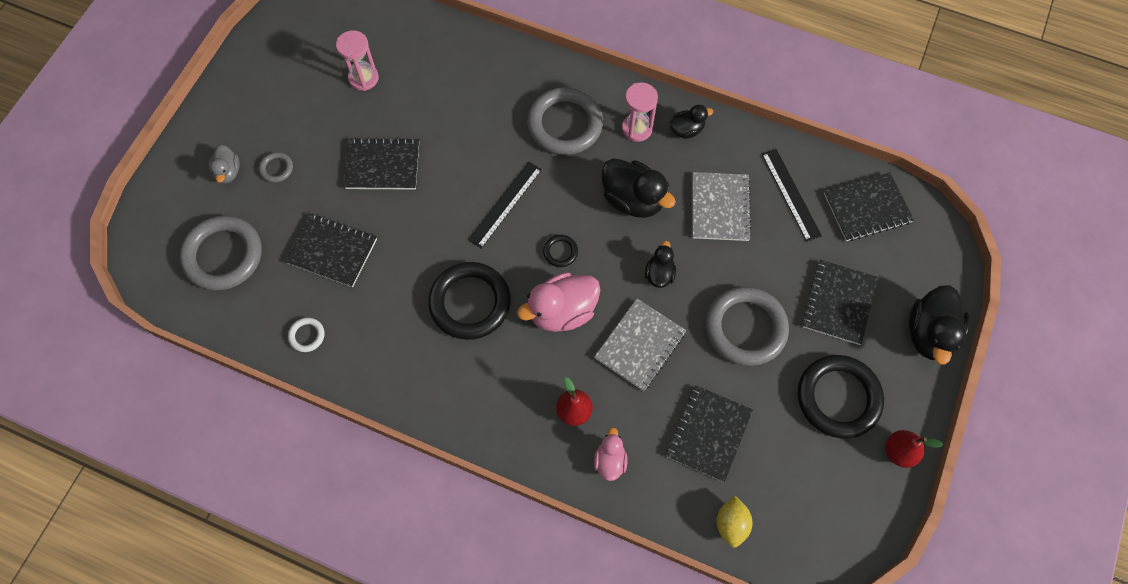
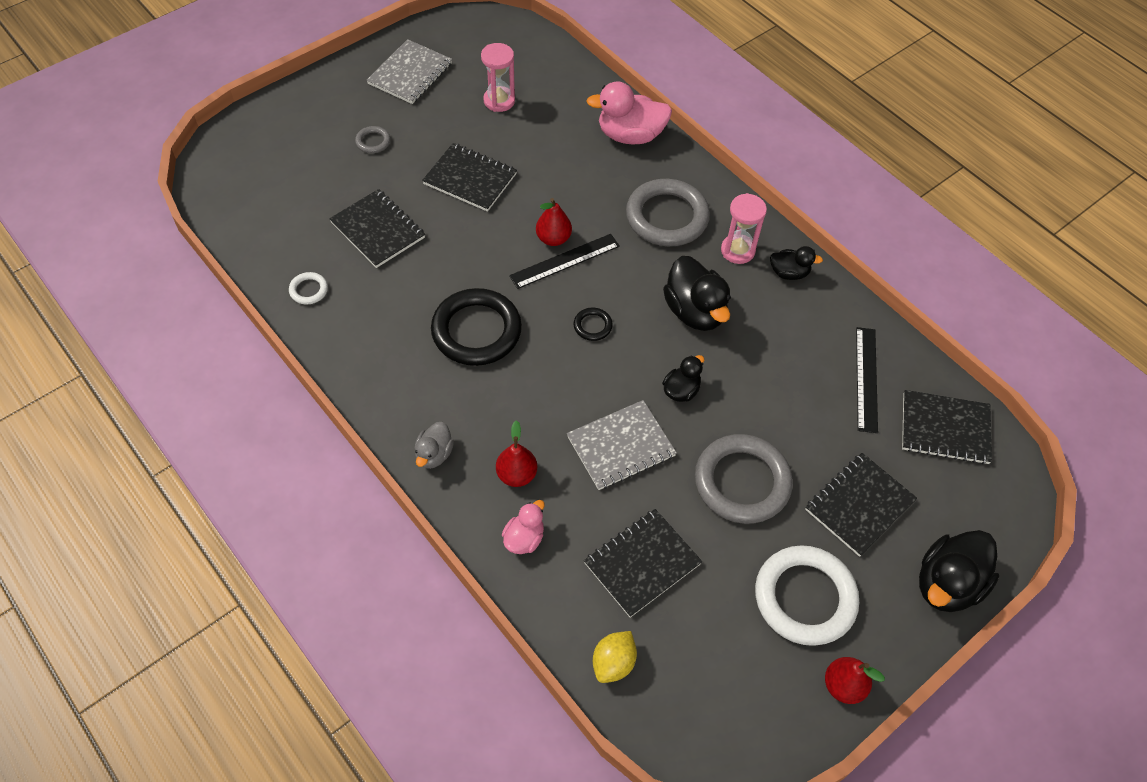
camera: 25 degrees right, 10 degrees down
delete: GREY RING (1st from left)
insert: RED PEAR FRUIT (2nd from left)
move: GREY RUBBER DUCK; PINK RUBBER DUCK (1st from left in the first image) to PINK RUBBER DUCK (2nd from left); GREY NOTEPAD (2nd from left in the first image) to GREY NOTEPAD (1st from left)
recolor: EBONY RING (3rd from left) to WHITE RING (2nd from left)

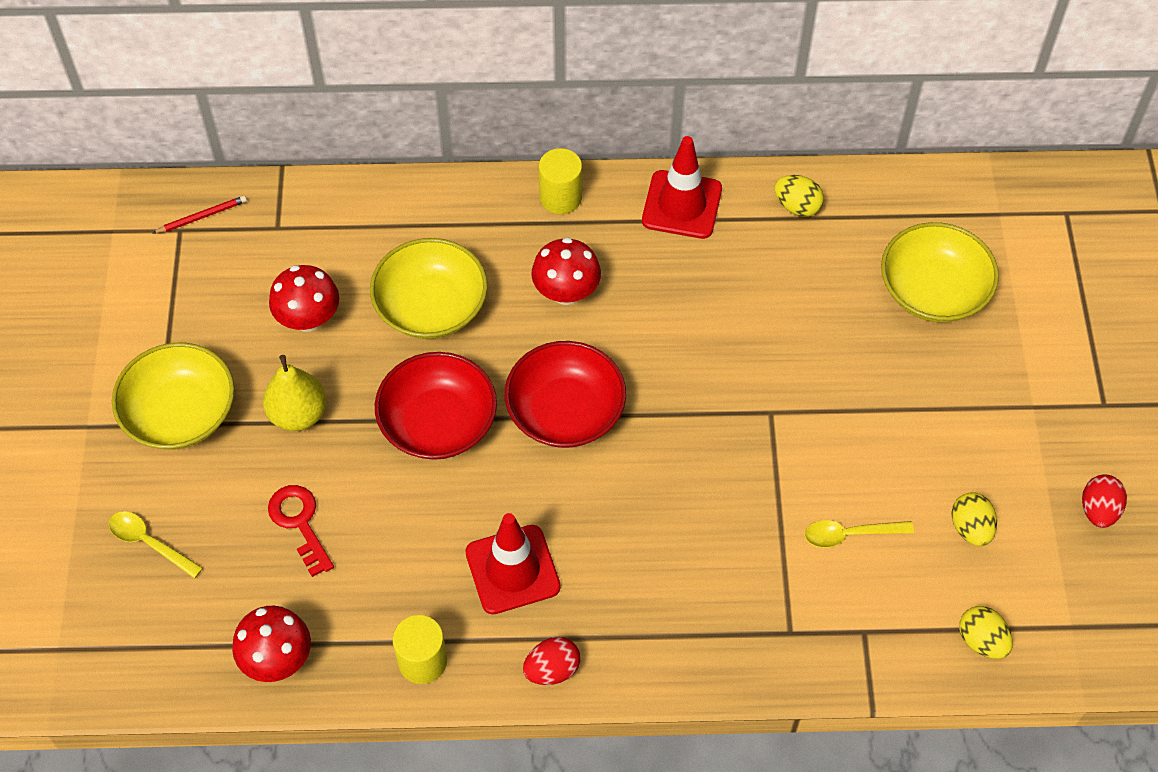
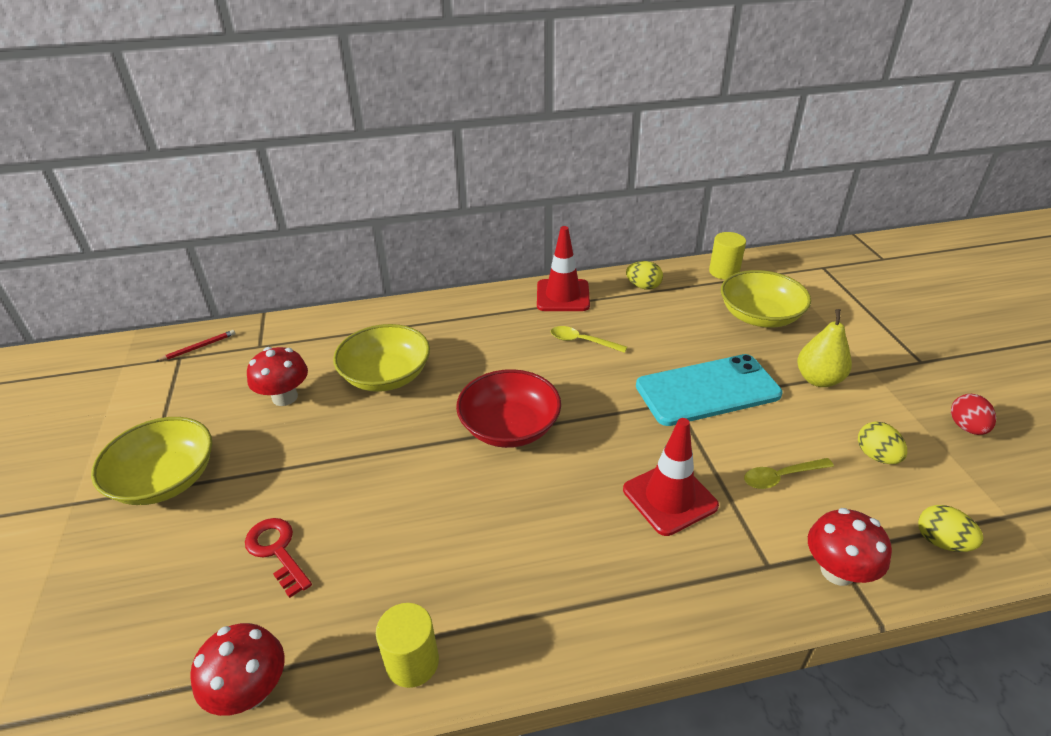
camera: 10 degrees left, 20 degrees down
delete: RED DEEP DISH (1st from left); RED EGG SHAPE (1st from left)
insert: TURQUOISE SMARTPHONE
move: BRIGHT YELLOW TABLESPOON (1st from left); BRIGHT YELLOW PEAR FRUIT; RED SAFETY CONE (1st from left in the first image) to RED SAFETY CONE (2nd from left); RED FUNGUS (3rd from left); BRIGHT YELLOW SOLID CYLINDER (2nd from left)

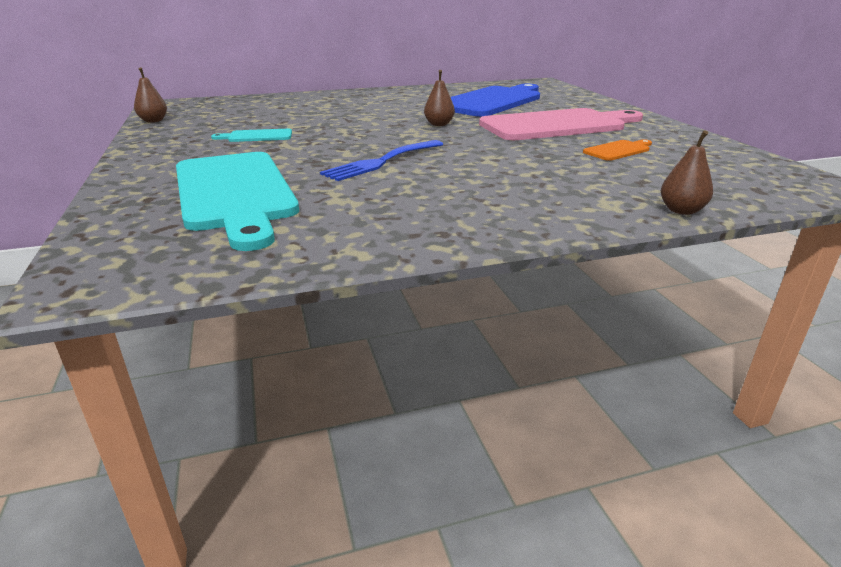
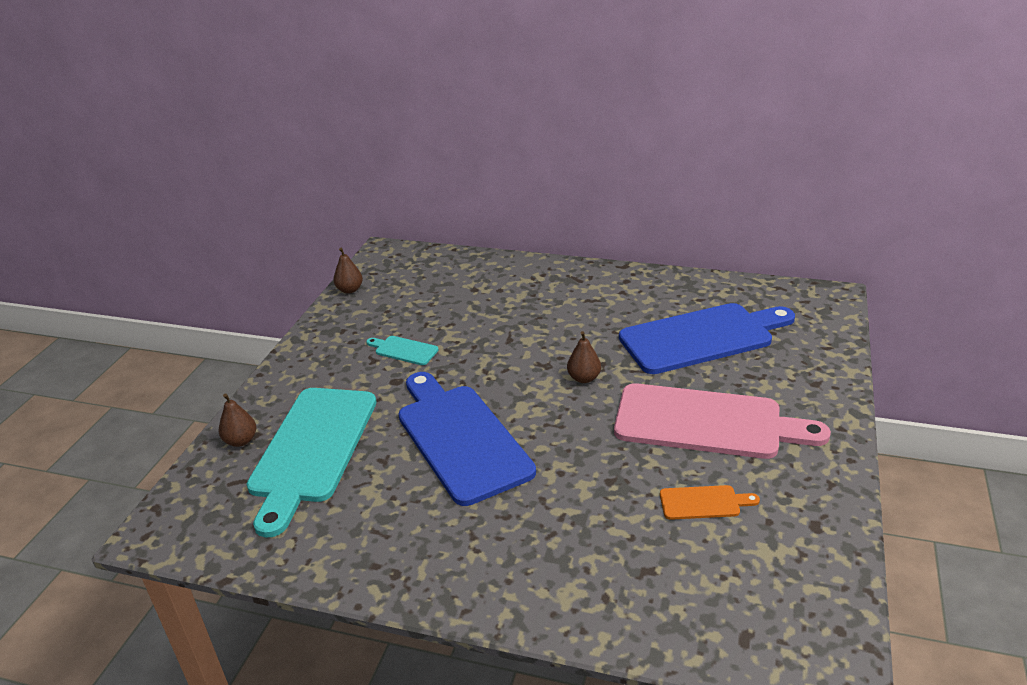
camera: 35 degrees right, 5 degrees up
move: DARK BROWN PEAR FRUIT (3rd from left in the first image) to DARK BROWN PEAR FRUIT (1st from left)
replace: BLUE FORK to BLUE CUTTING BOARD (1st from left)

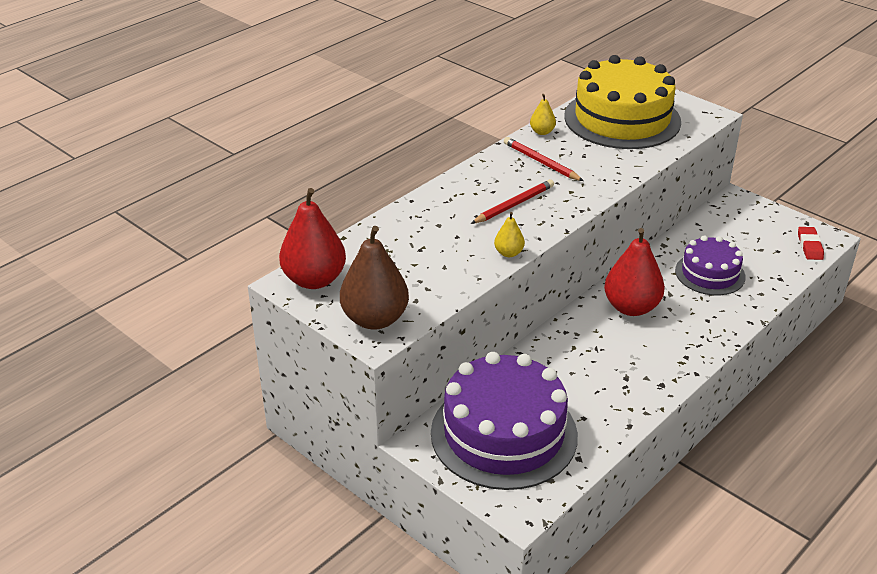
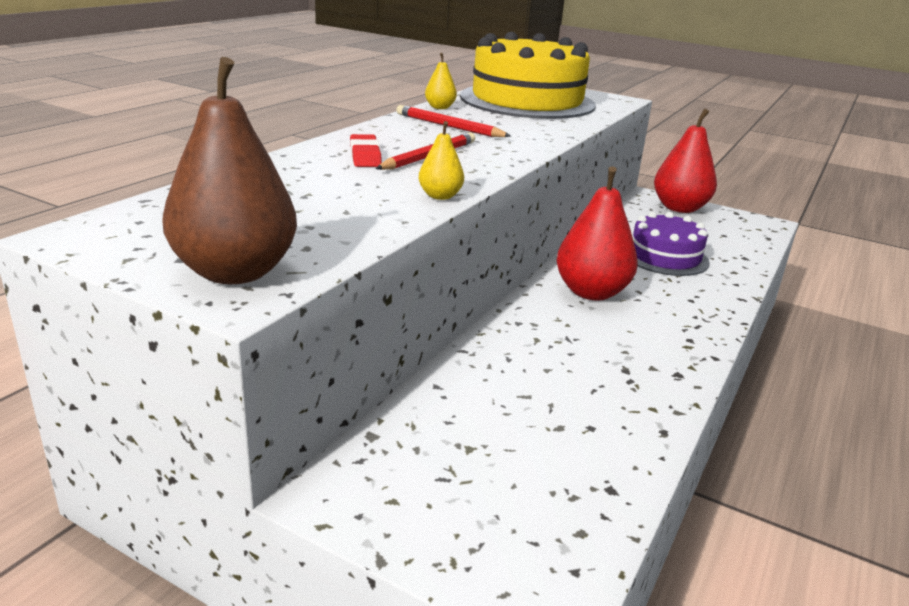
camera: 15 degrees left, 10 degrees down
delete: ROYAL PURPLE CAKE (1st from left)
move: RED PEAR FRUIT (1st from left in the first image) to RED PEAR FRUIT (2nd from left); RED ERASER

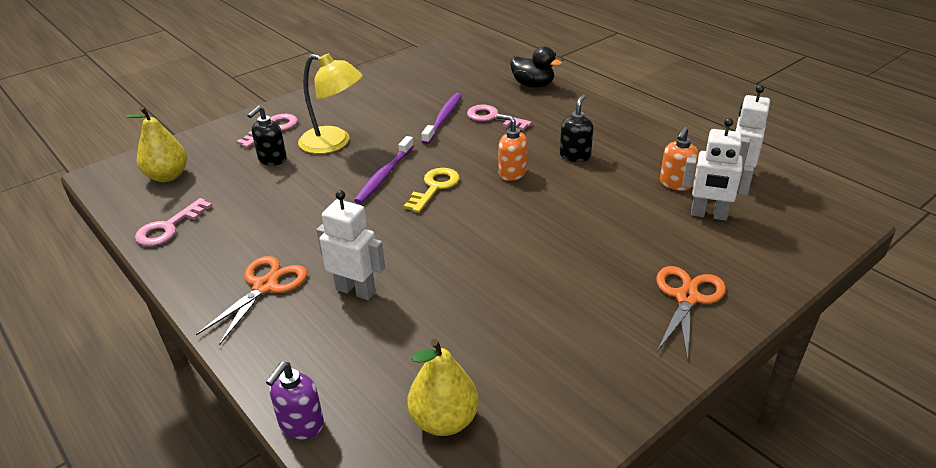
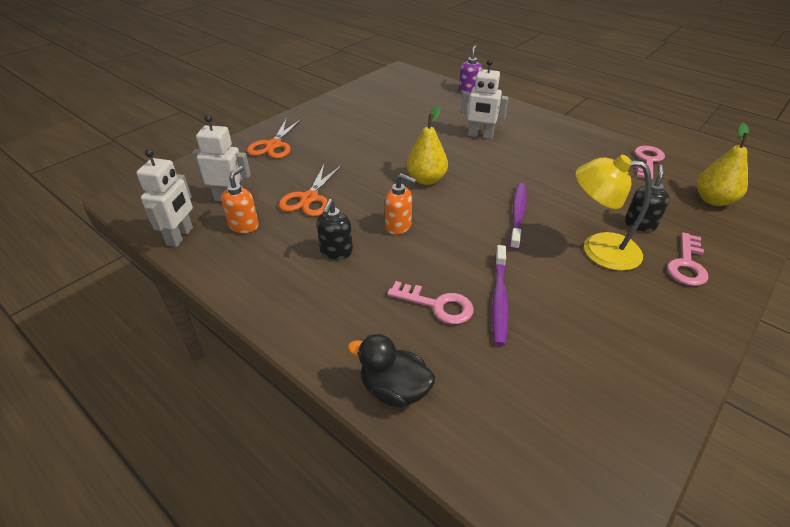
camera: 170 degrees right, 5 degrees up
delete: BRIGHT YELLOW DOOR KEY
move: ORANGE-COLOURED PAIR OF SCISSORS (1st from left in the first image) to ORANGE-COLOURED PAIR OF SCISSORS (2nd from left); BRIGHT YELLOW PEAR FRUIT (2nd from left in the first image) to BRIGHT YELLOW PEAR FRUIT (1st from left)

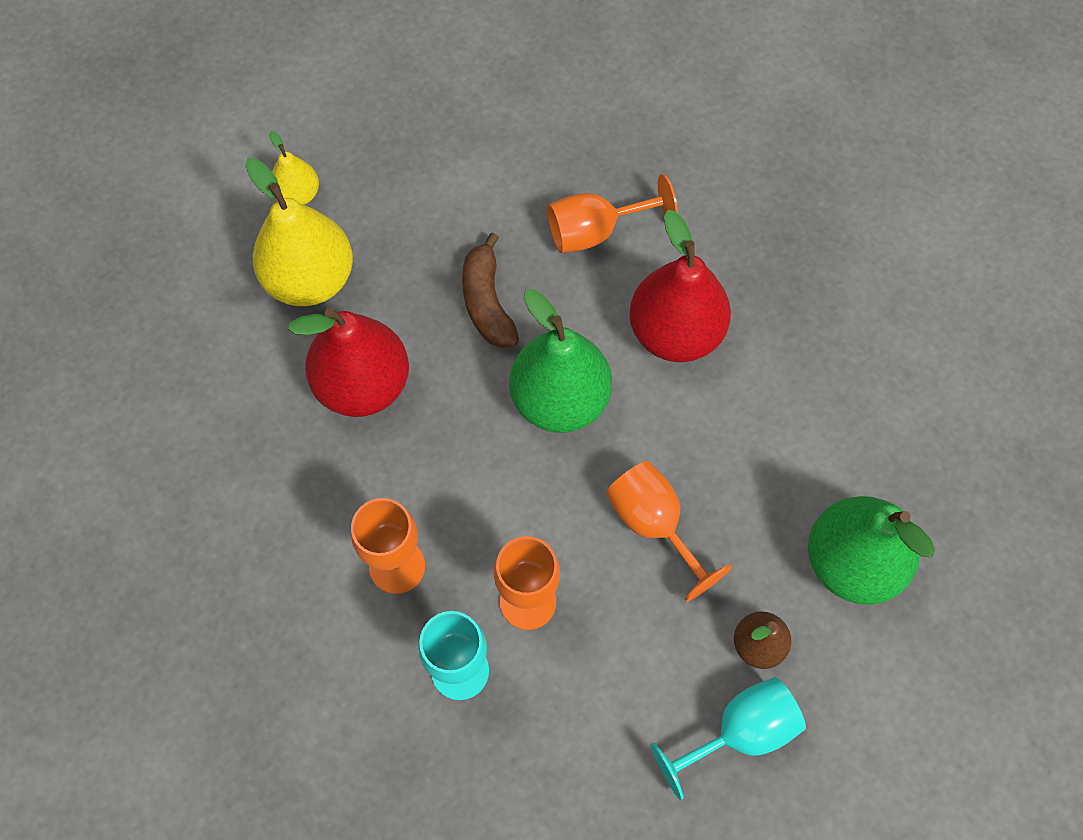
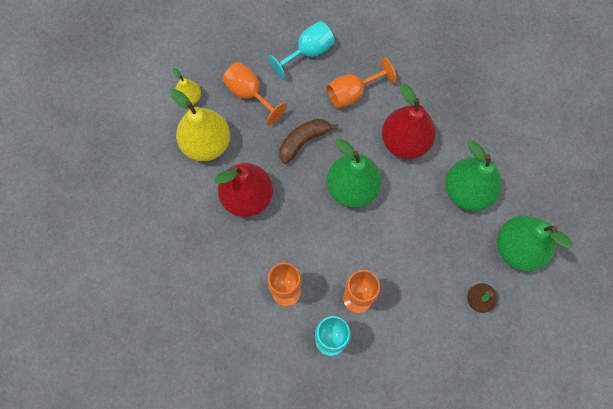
camera: 10 degrees left, 5 degrees up
insert: GREEN PEAR FRUIT (2nd from left)
move: ORANGE-COLOURED CHALICE (4th from left in the first image) to ORANGE-COLOURED CHALICE (1st from left); TURQUOISE CHALICE (2nd from left in the first image) to TURQUOISE CHALICE (1st from left)
rotate: DARK BROWN TOY BANANA 75 degrees clockwise

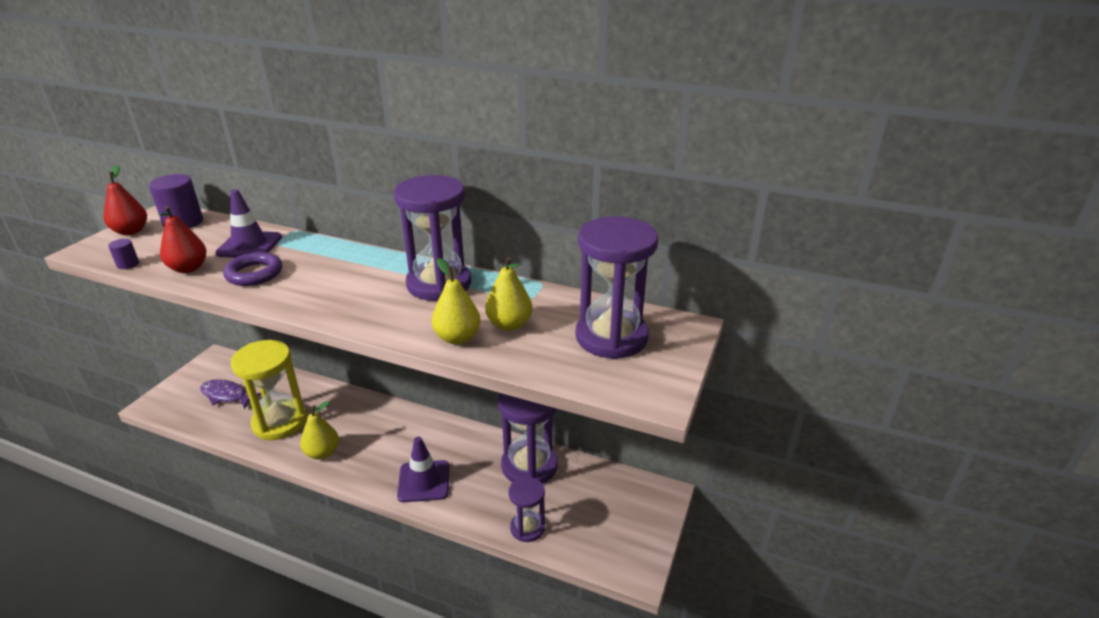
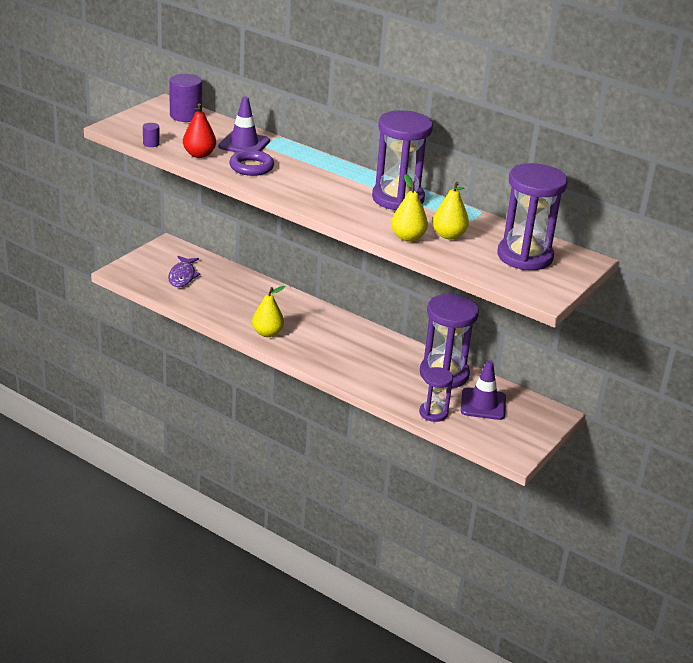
camera: 10 degrees right, 0 degrees up
delete: RED PEAR FRUIT (1st from left); BRIGHT YELLOW HOURGLASS
move: ROYAL PURPLE SAFETY CONE (2nd from left)
rotate: ROYAL PURPLE FISH 120 degrees counterclockwise

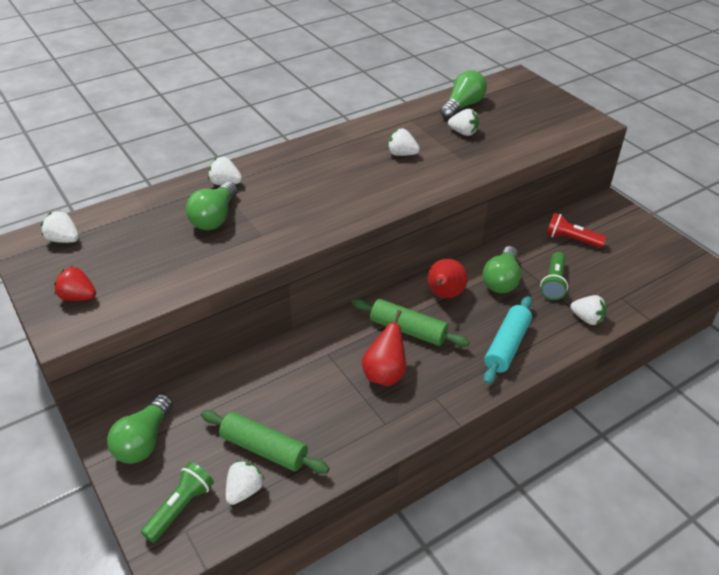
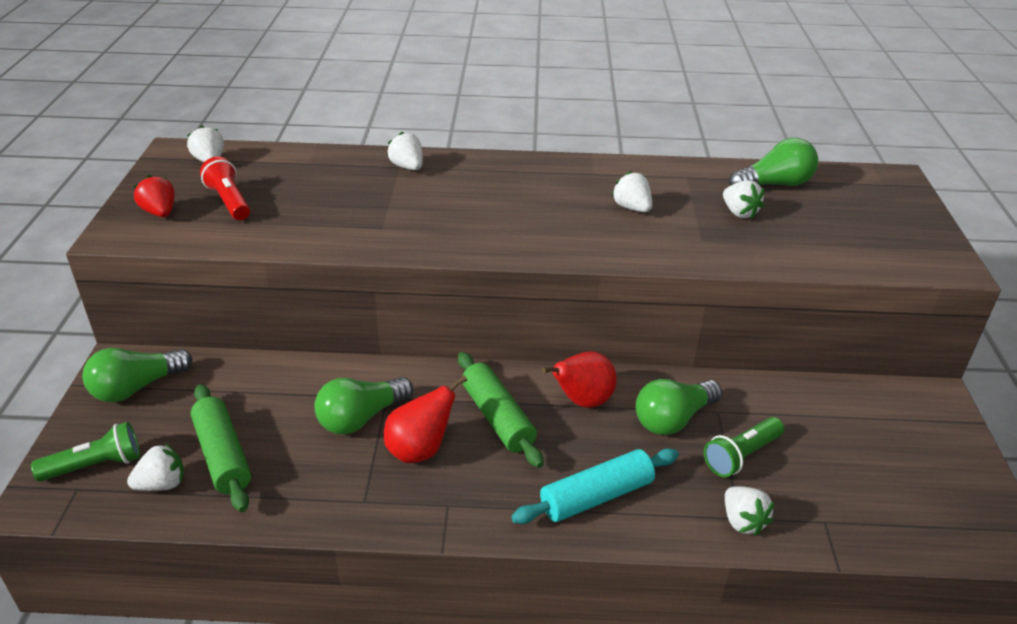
camera: 35 degrees right, 5 degrees down
move: GREEN BULB (2nd from left); RED FLASHLIGHT

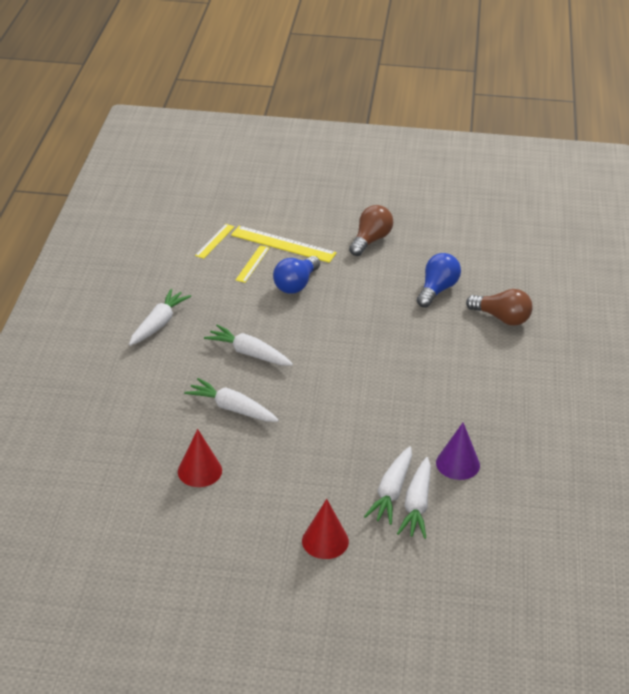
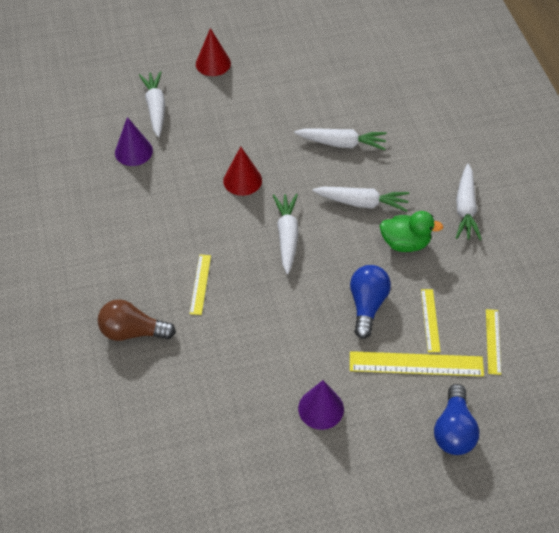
camera: 160 degrees right, 15 degrees up
insert: BRIGHT YELLOW MEASURING STICK (1st from left); GREEN RUBBER DUCK
move: RED SOLID CONE (1st from left in the first image) to RED SOLID CONE (2nd from left); WHITE ROOT VEGETABLE (4th from left in the first image) to WHITE ROOT VEGETABLE (2nd from left); BLUE BULB (2nd from left)
replace: DARK BROWN BULB (1st from left) to ROYAL PURPLE SOLID CONE (2nd from left)

